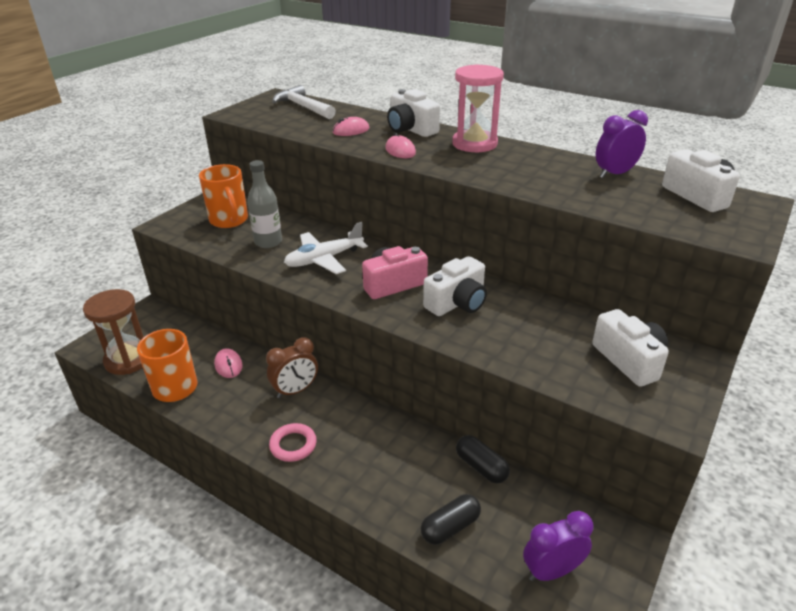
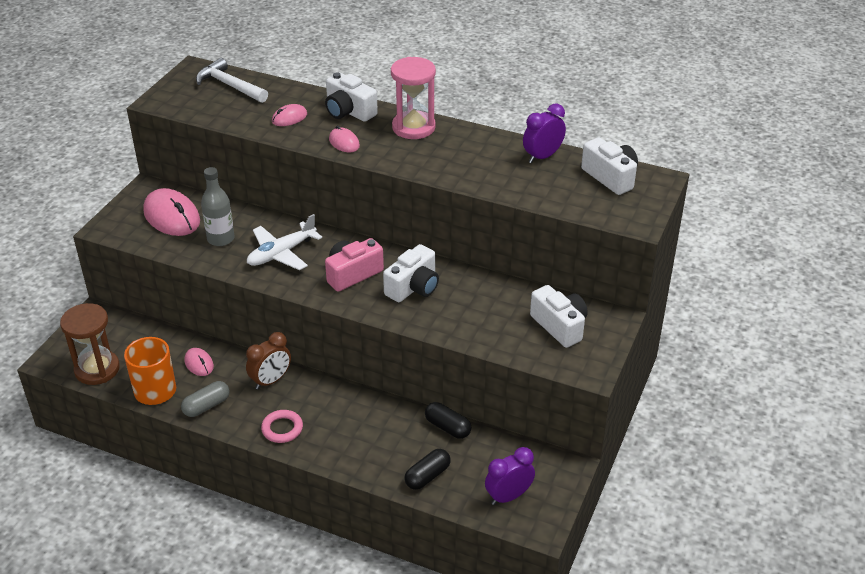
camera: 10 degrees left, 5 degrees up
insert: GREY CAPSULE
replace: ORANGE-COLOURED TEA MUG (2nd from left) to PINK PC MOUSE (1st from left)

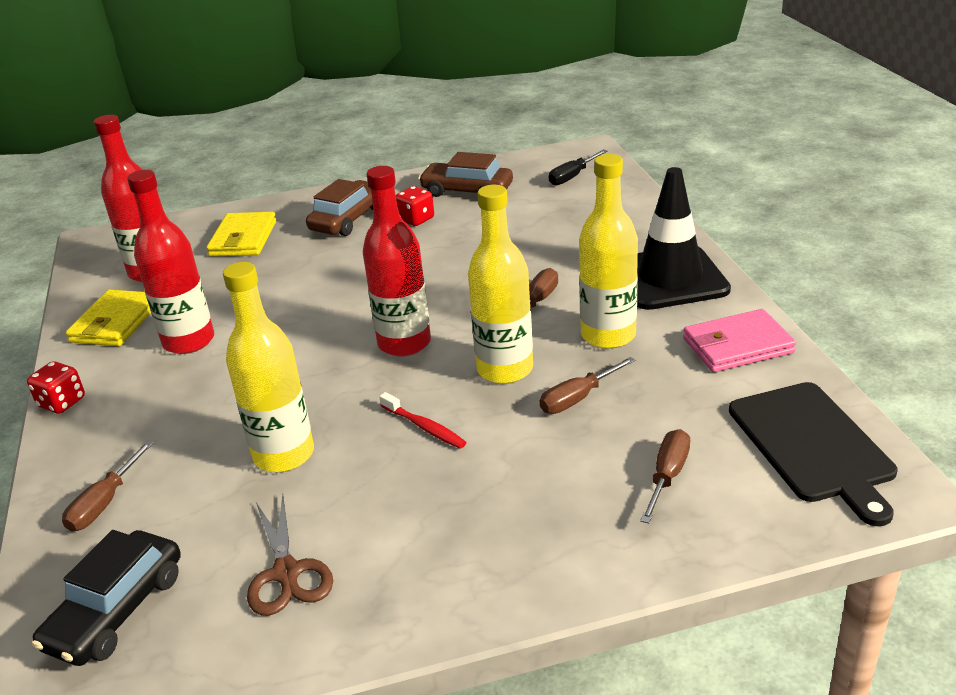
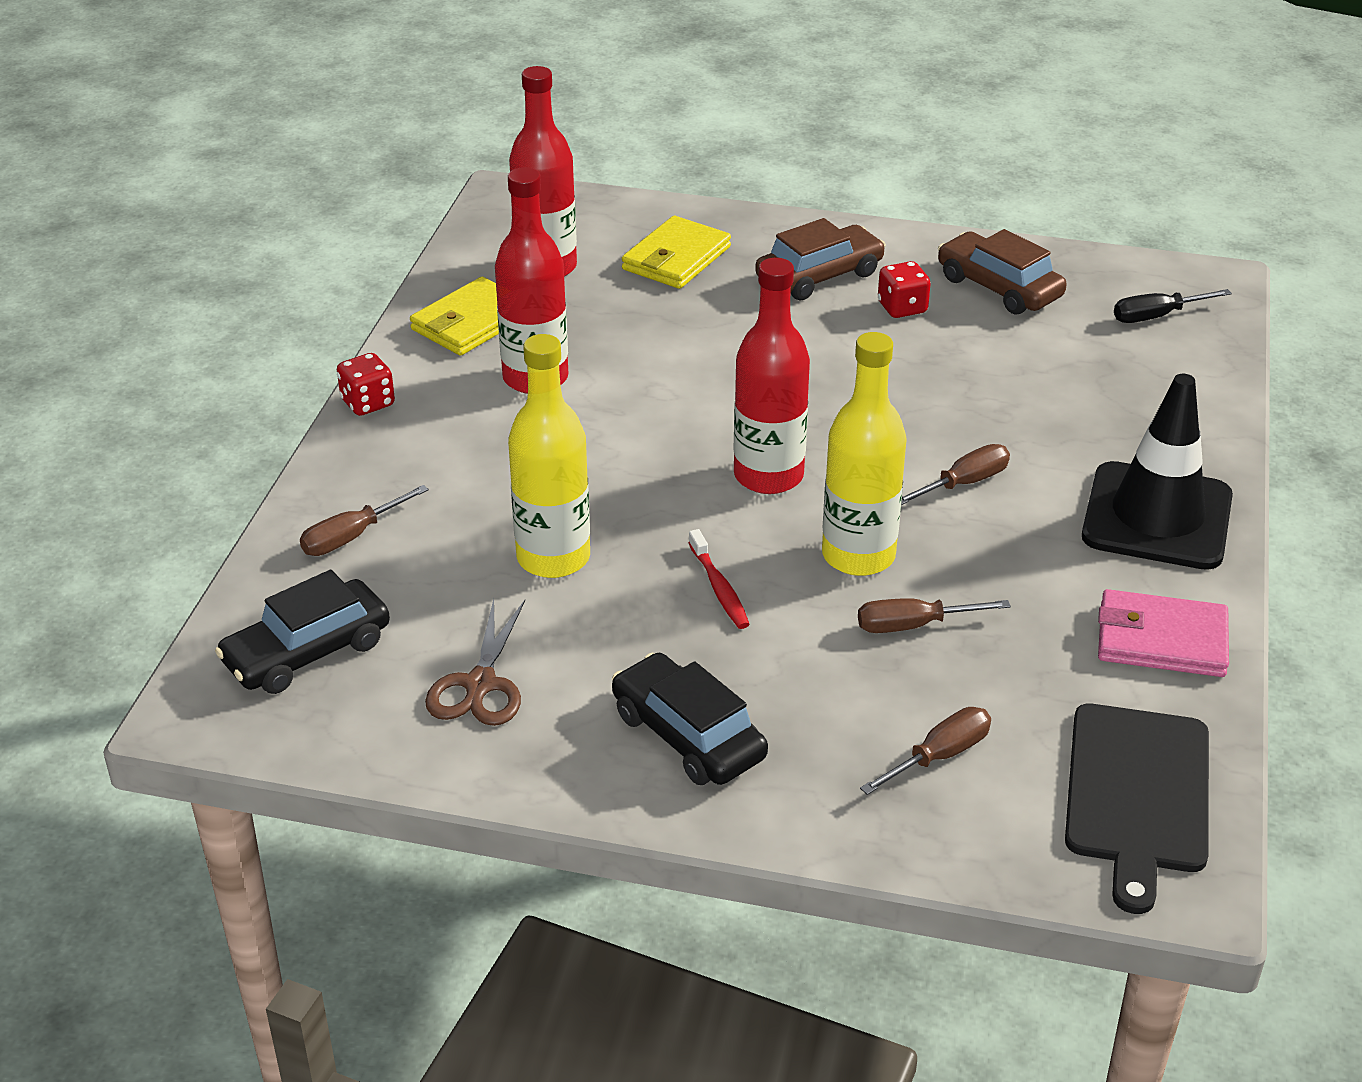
camera: 25 degrees right, 5 degrees up
delete: BRIGHT YELLOW BOTTLE (3rd from left)
insert: EBONY CAR (2nd from left)

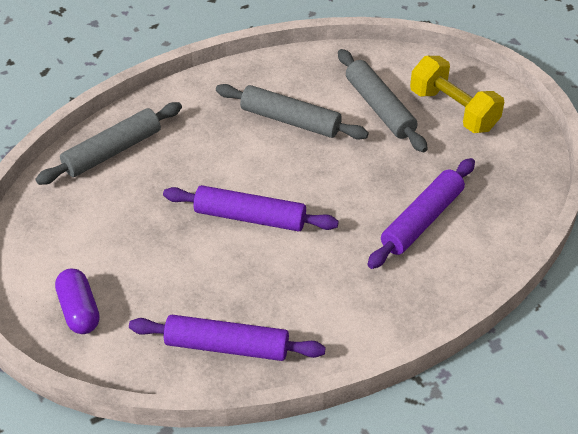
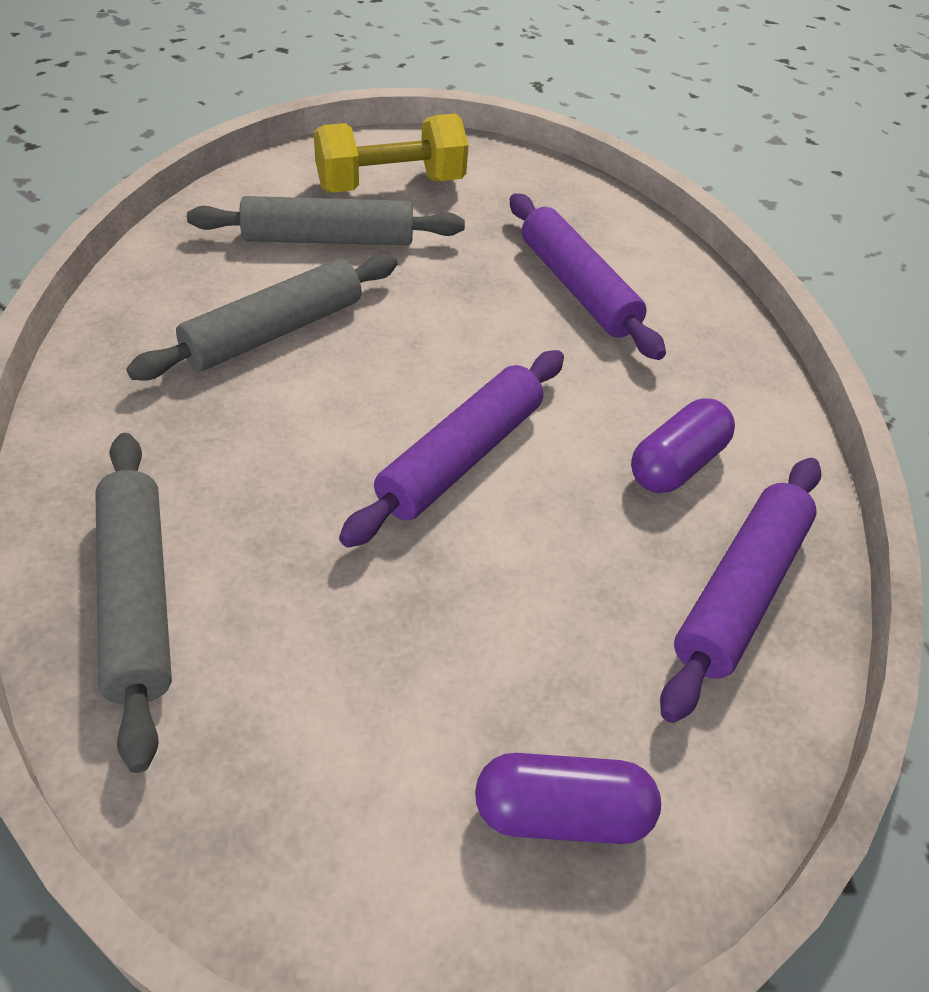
camera: 70 degrees left, 0 degrees up
insert: ROYAL PURPLE CAPSULE (2nd from left)

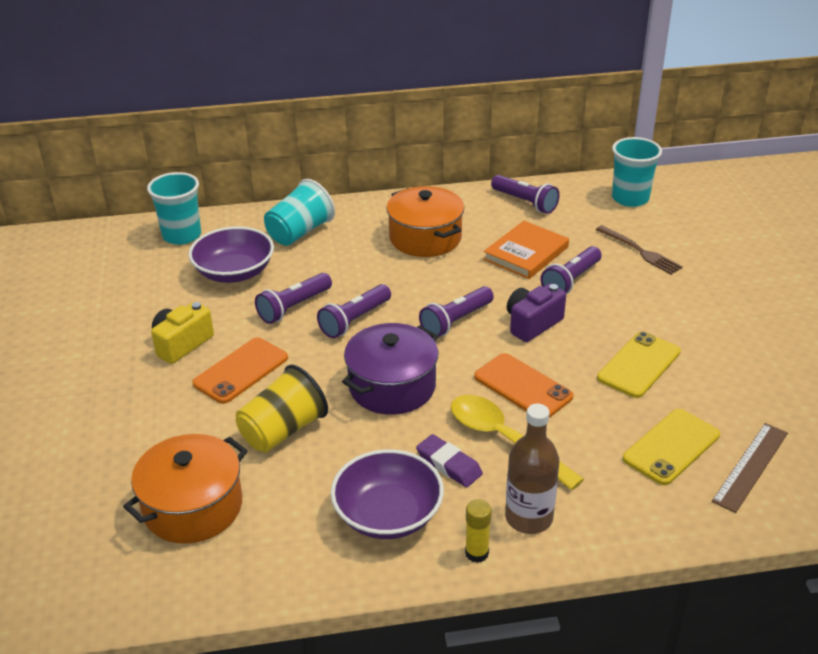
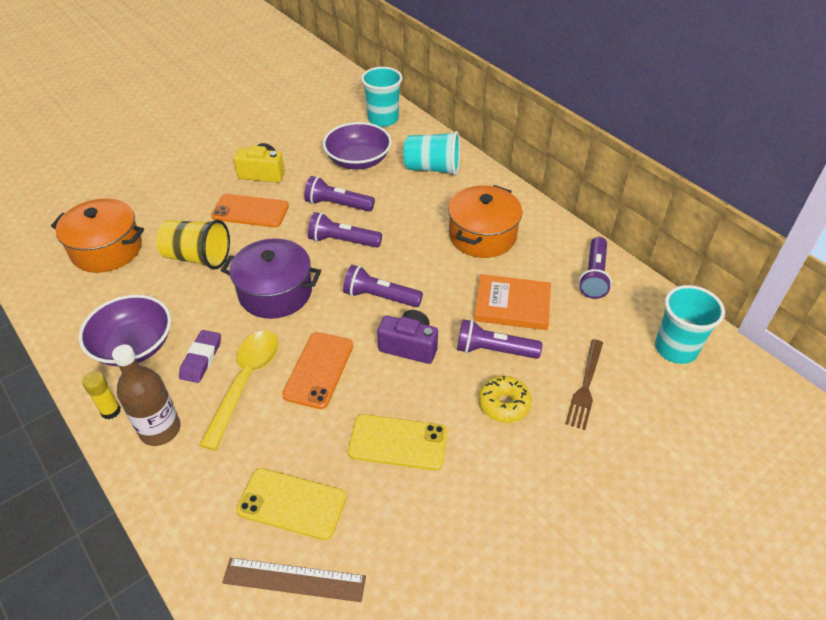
camera: 60 degrees right, 10 degrees up
insert: BRIGHT YELLOW DOUGHNUT

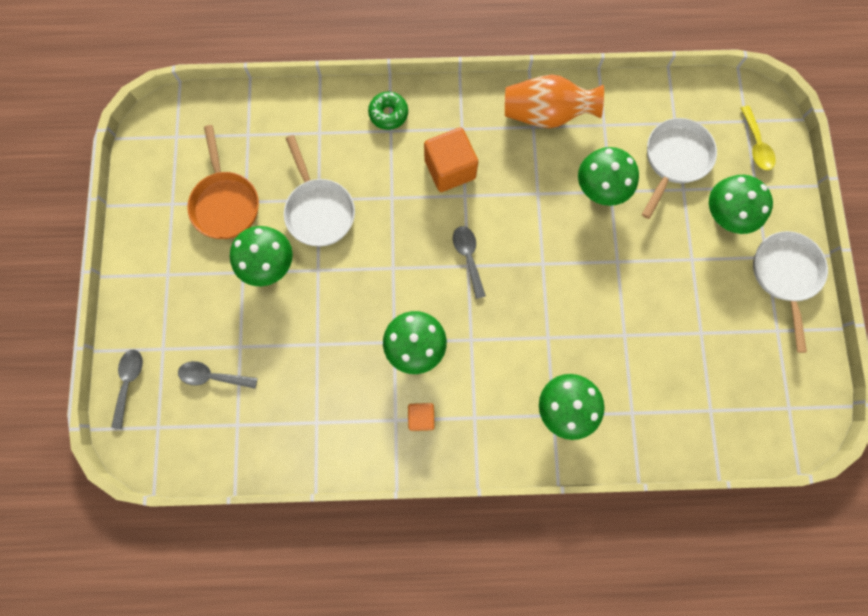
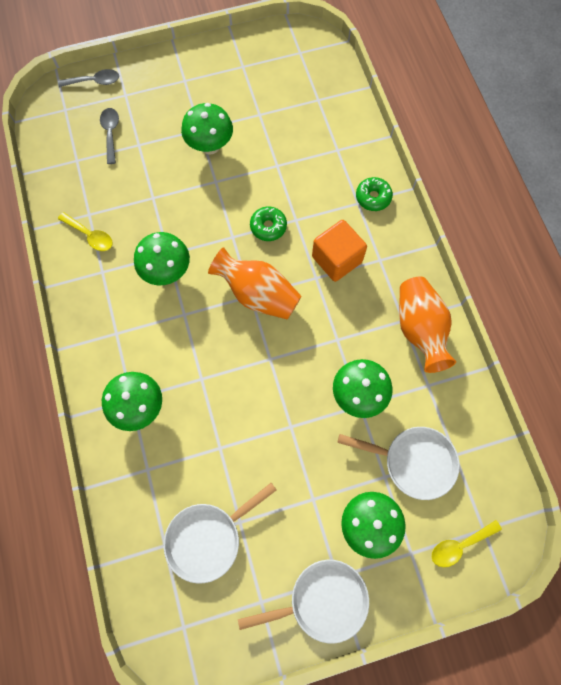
camera: 75 degrees right, 5 degrees down
delete: ORANGE-COLOURED PAN; ORANGE-COLOURED CUBE (1st from left)
insert: BRIGHT YELLOW TABLESPOON (1st from left); GREEN DOUGHNUT (1st from left)
move: WHITE PAN (1st from left)
replace: GREY TABLESPOON (3rd from left) to ORANGE-COLOURED TALL VASE (1st from left)

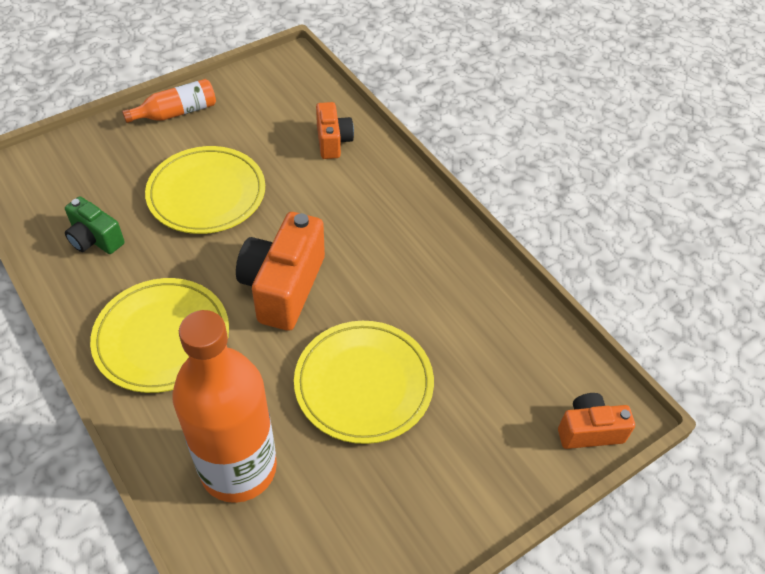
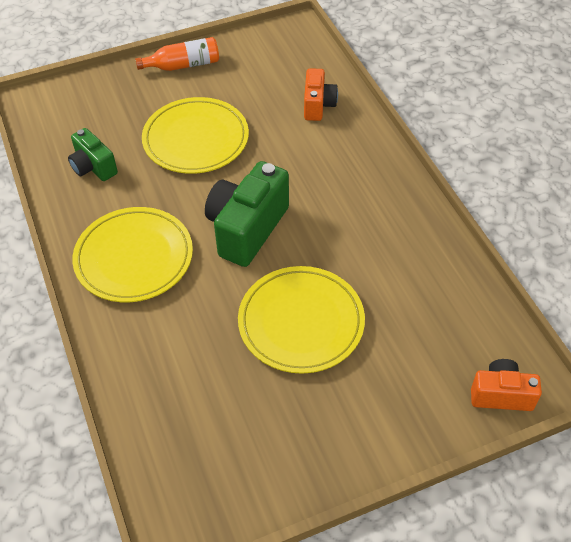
camera: 15 degrees right, 0 degrees up
delete: ORANGE-COLOURED BOTTLE (2nd from left)
recolor: ORANGE-COLOURED CAMERA (1st from left) to GREEN CAMERA (2nd from left)

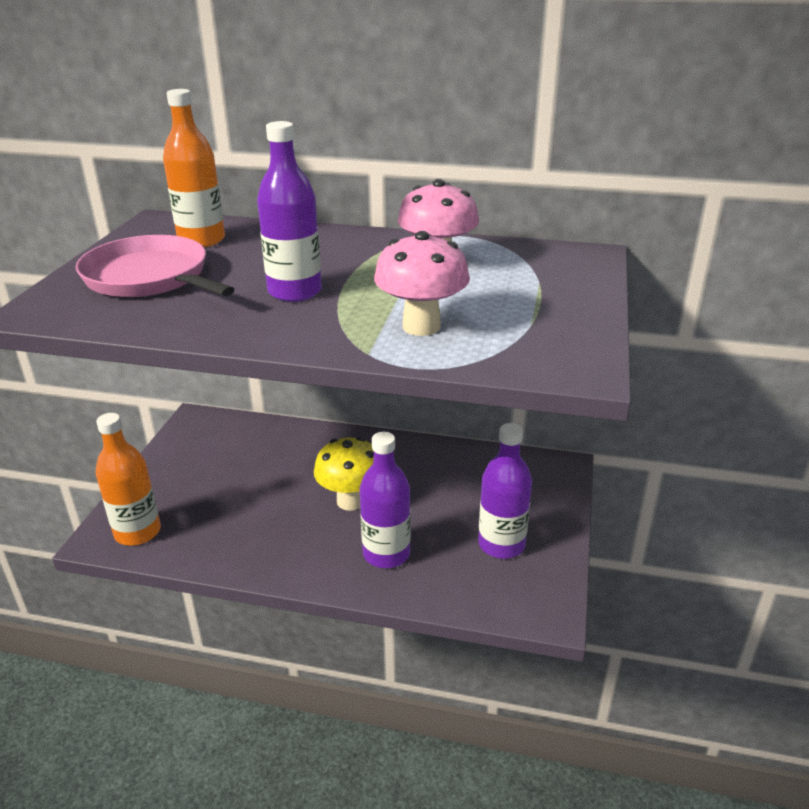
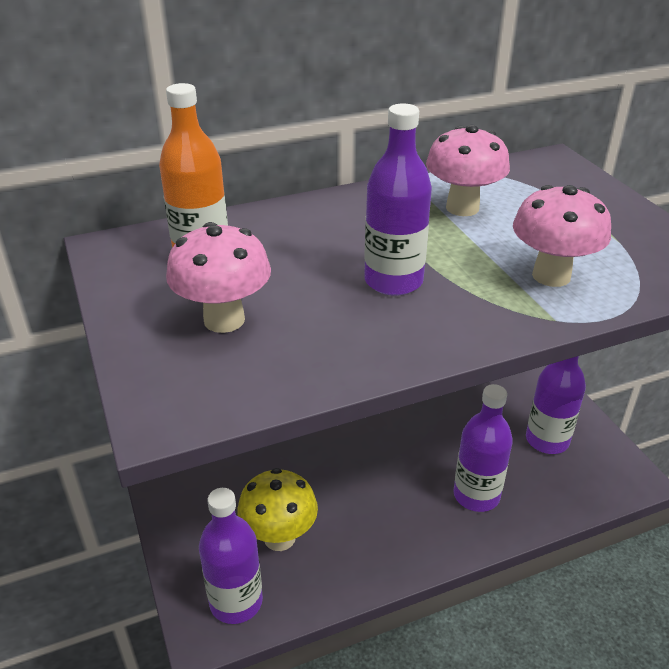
camera: 35 degrees left, 5 degrees up
move: BRIGHT YELLOW FUNGUS
replace: PINK PAN to PINK FUNGUS (1st from left)
recolor: ORANGE-COLOURED BOTTLE (1st from left) to ROYAL PURPLE BOTTLE (1st from left)

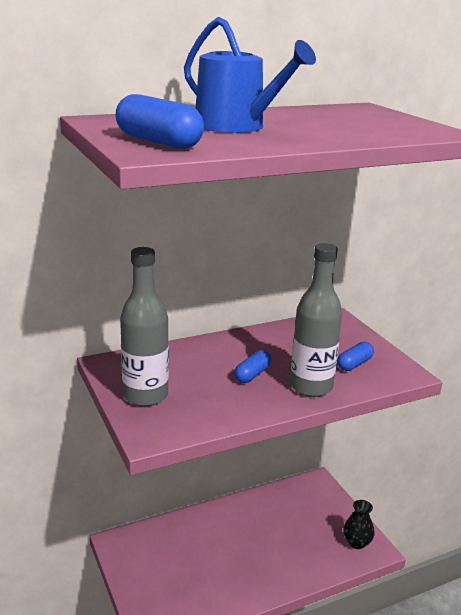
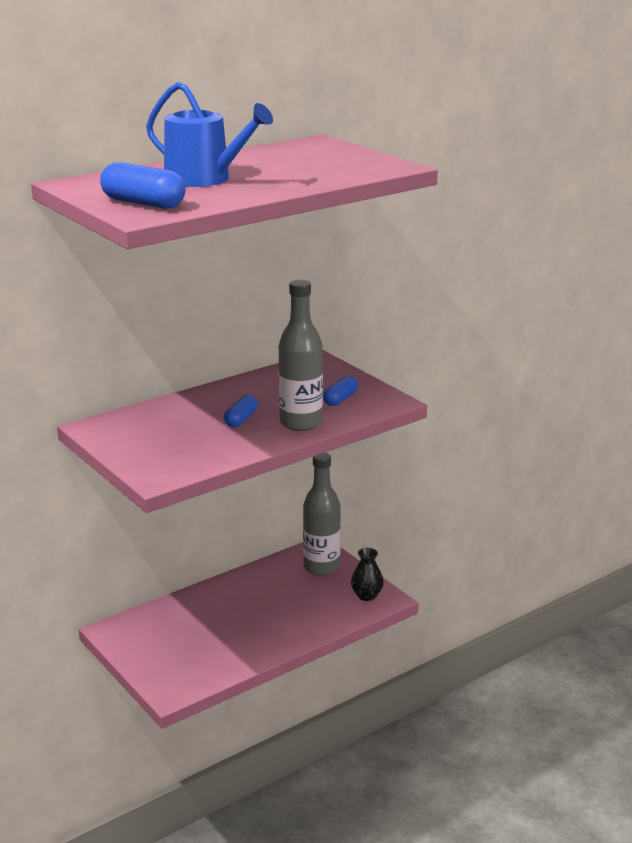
camera: 10 degrees left, 0 degrees up
move: GREY BOTTLE (1st from left in the first image) to GREY BOTTLE (2nd from left)

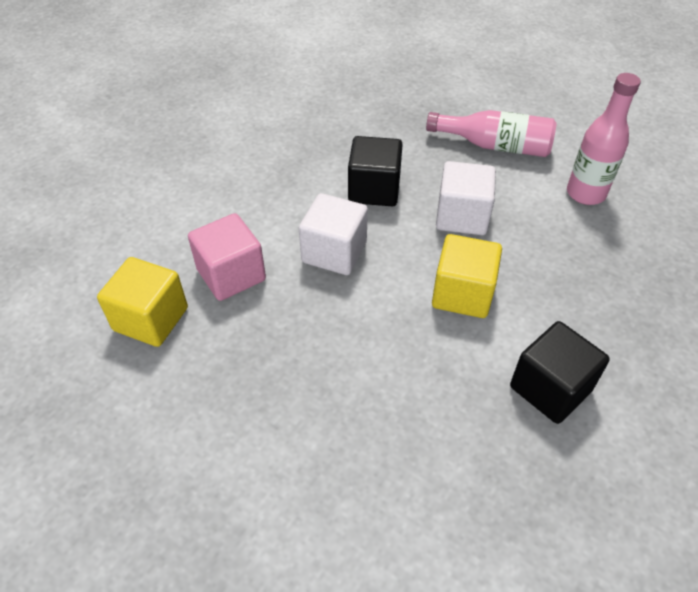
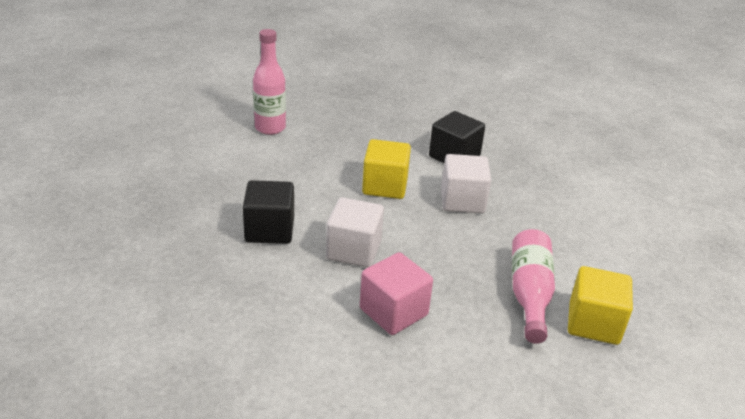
camera: 100 degrees left, 15 degrees down
move: BRIGHT YELLOW CUBE (1st from left in the first image) to BRIGHT YELLOW CUBE (2nd from left); PINK BOTTLE (1st from left in the first image) to PINK BOTTLE (2nd from left); WHITE CUBE (2nd from left)

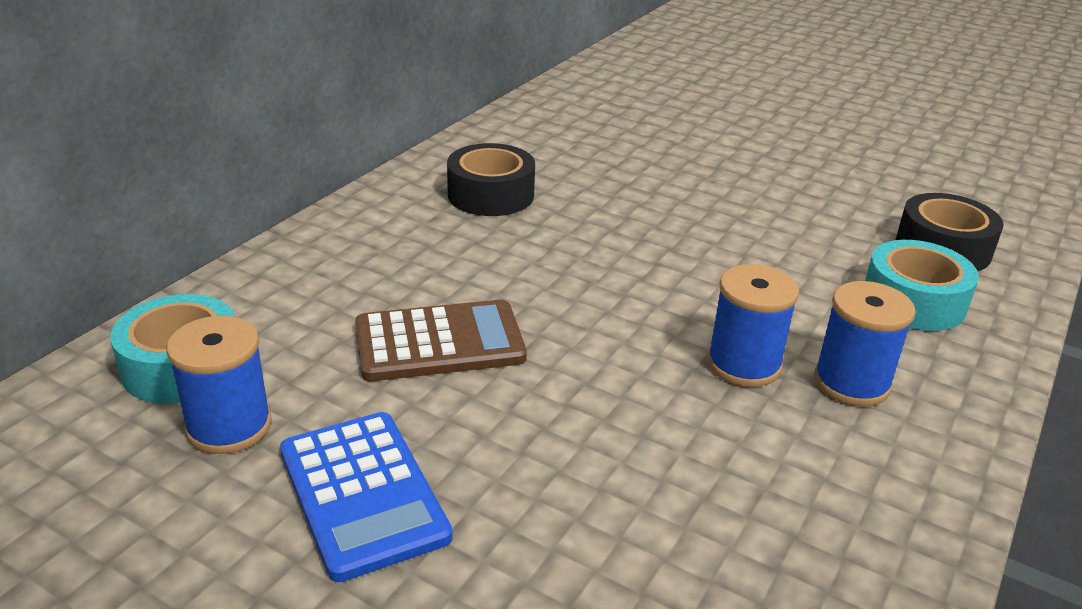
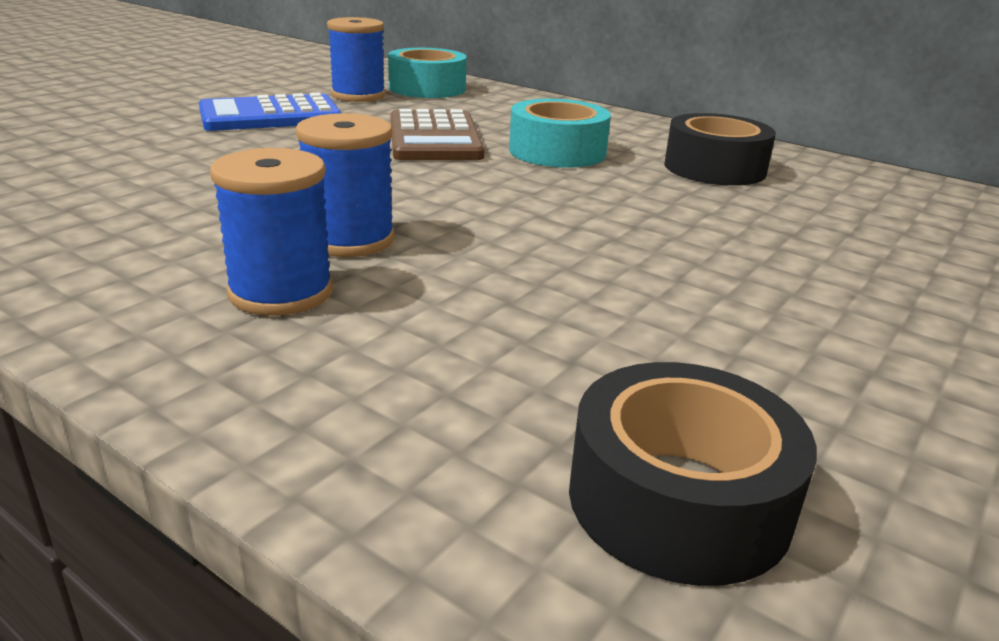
camera: 95 degrees right, 5 degrees down
move: TURQUOISE ROLL OF TAPE (2nd from left)

